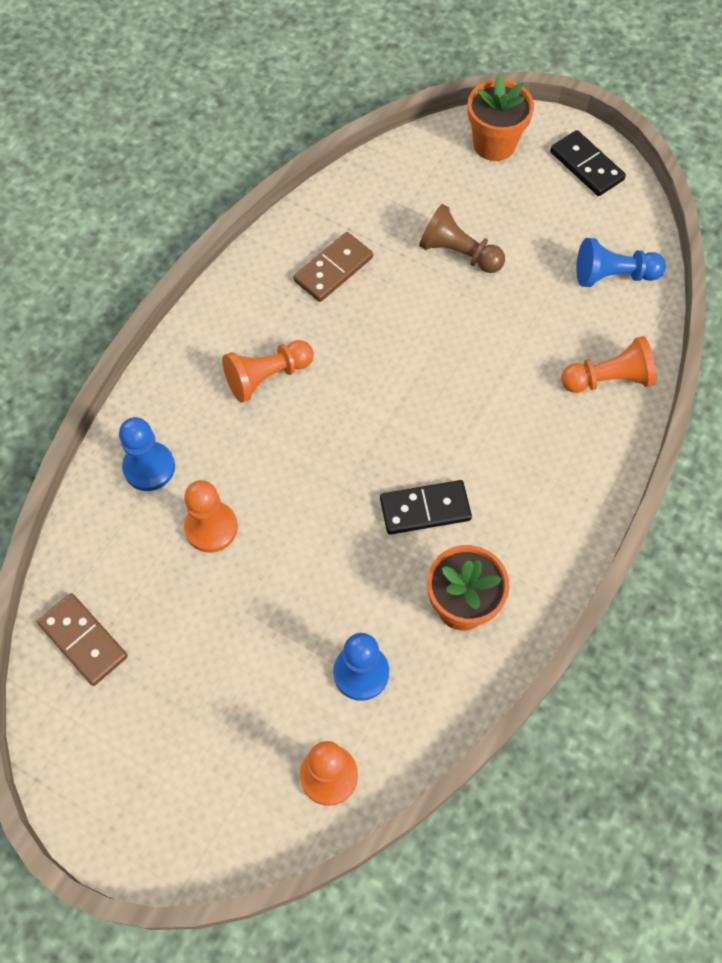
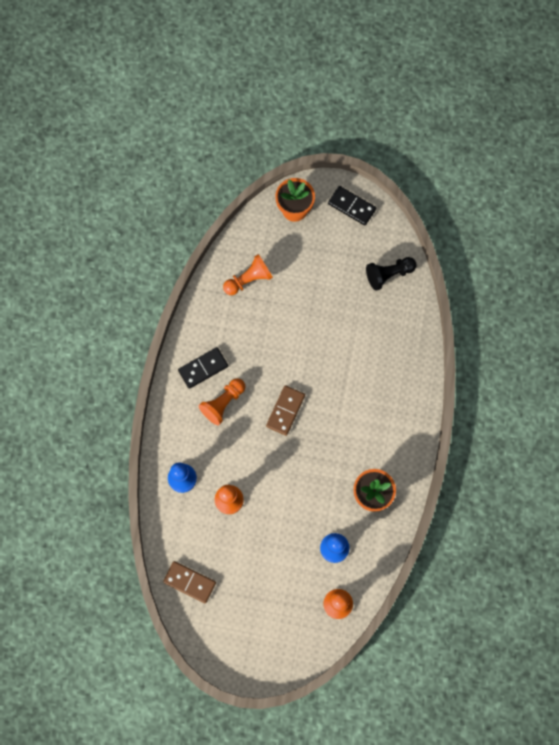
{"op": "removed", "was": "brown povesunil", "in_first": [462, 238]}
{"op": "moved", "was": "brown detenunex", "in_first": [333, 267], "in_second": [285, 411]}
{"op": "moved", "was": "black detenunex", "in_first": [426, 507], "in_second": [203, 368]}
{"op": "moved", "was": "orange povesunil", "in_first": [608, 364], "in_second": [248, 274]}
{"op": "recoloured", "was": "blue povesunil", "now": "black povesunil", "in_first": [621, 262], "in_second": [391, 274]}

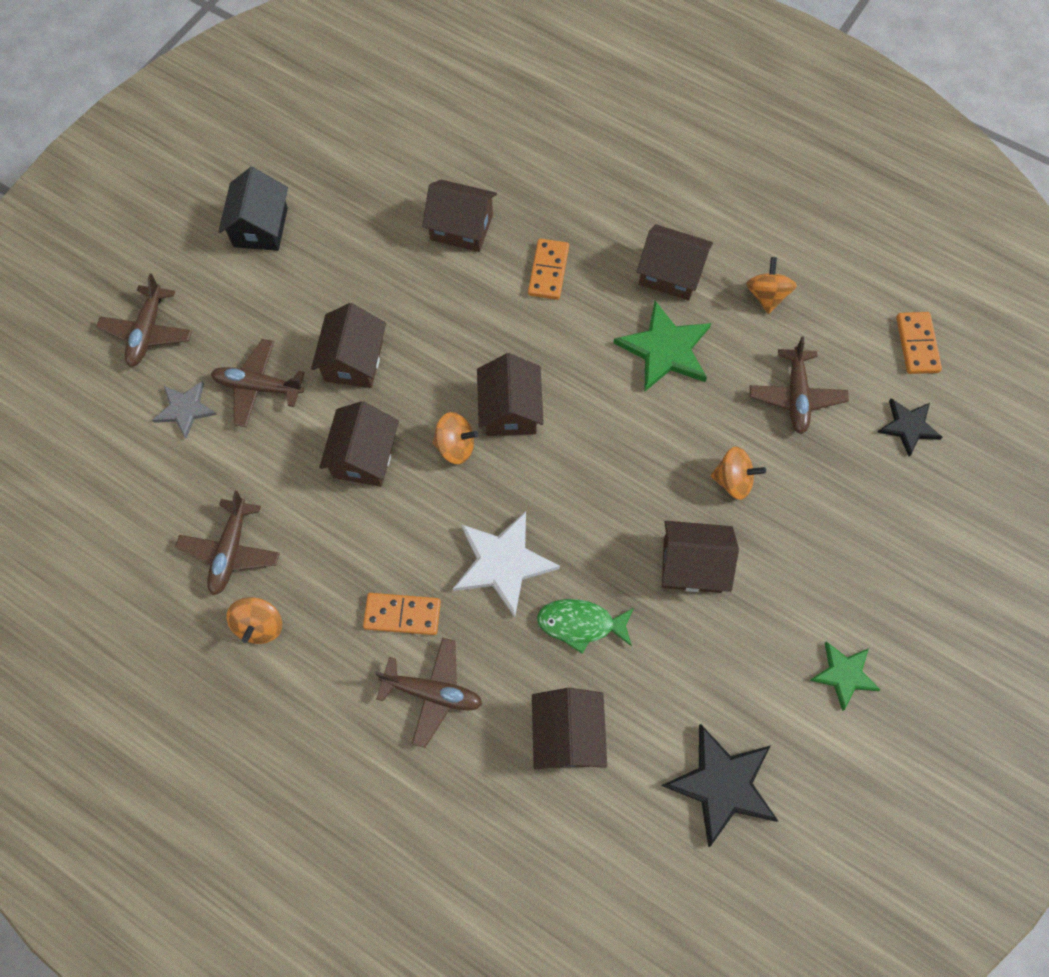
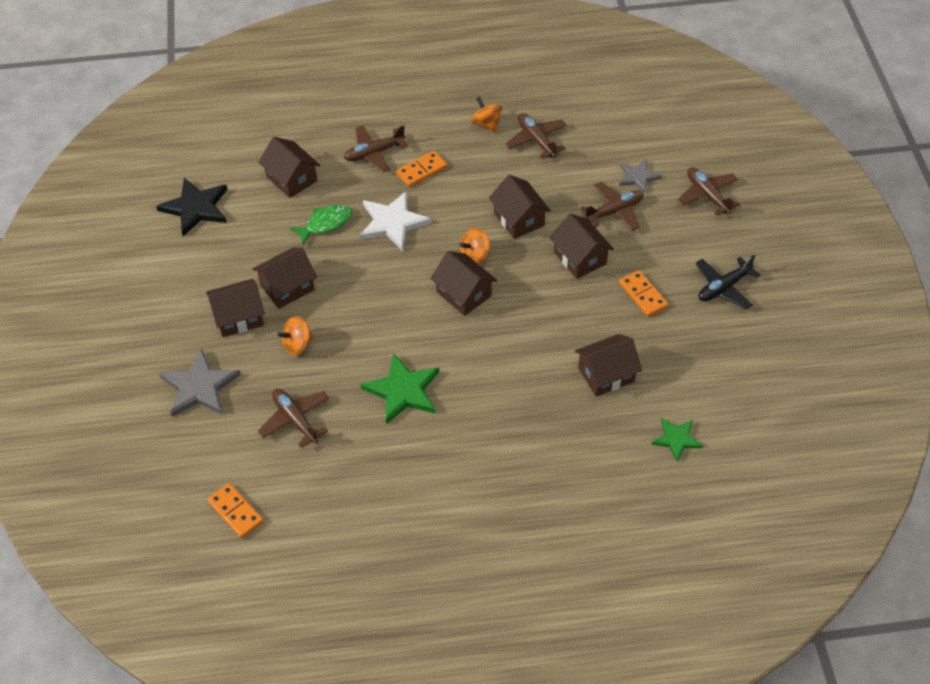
{"op": "removed", "was": "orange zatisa", "in_first": [771, 285]}
{"op": "removed", "was": "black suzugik", "in_first": [910, 427]}
{"op": "added", "now": "grey suzugik", "in_second": [200, 383]}
{"op": "moved", "was": "orange detenunex", "in_first": [548, 269], "in_second": [643, 293]}
{"op": "moved", "was": "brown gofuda", "in_first": [675, 262], "in_second": [235, 308]}
{"op": "moved", "was": "green suzugik", "in_first": [845, 676], "in_second": [677, 439]}
{"op": "replaced", "was": "black gofuda", "now": "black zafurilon", "in_first": [253, 209], "in_second": [728, 281]}

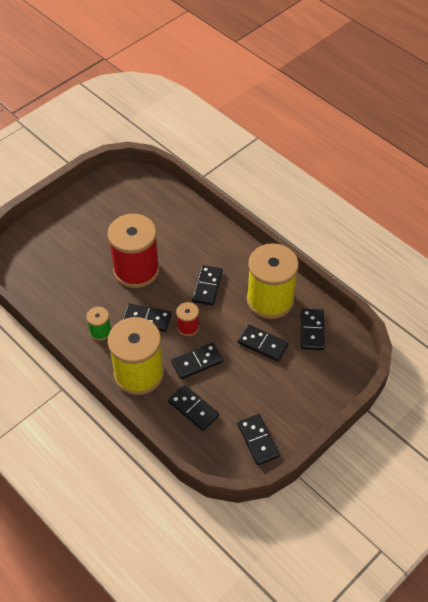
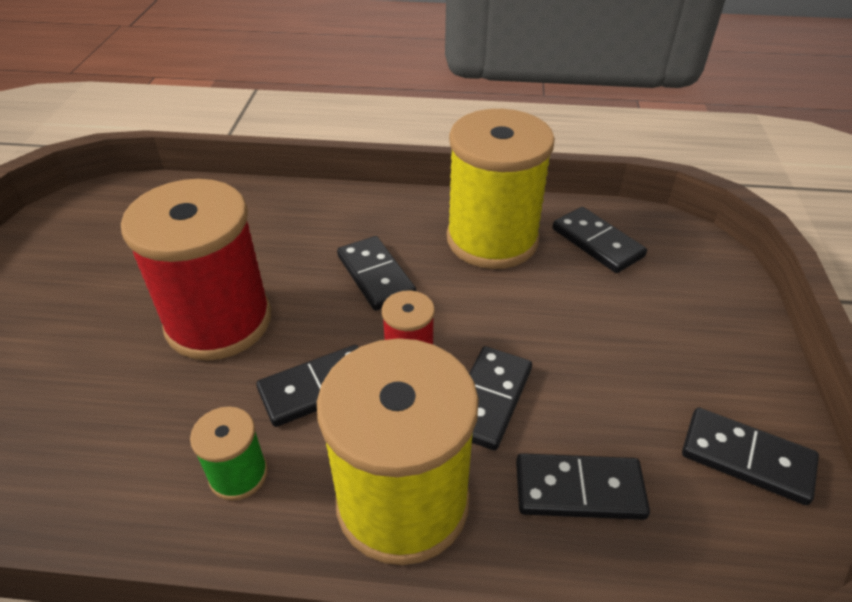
{"op": "removed", "was": "black detenunex", "in_first": [263, 343]}

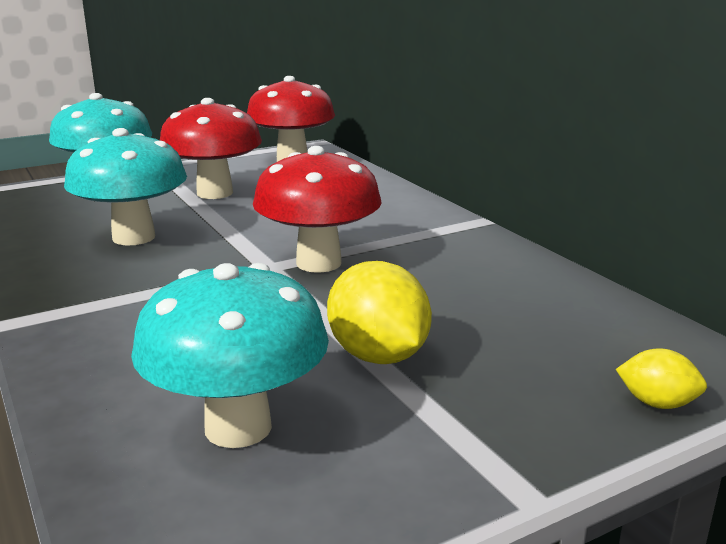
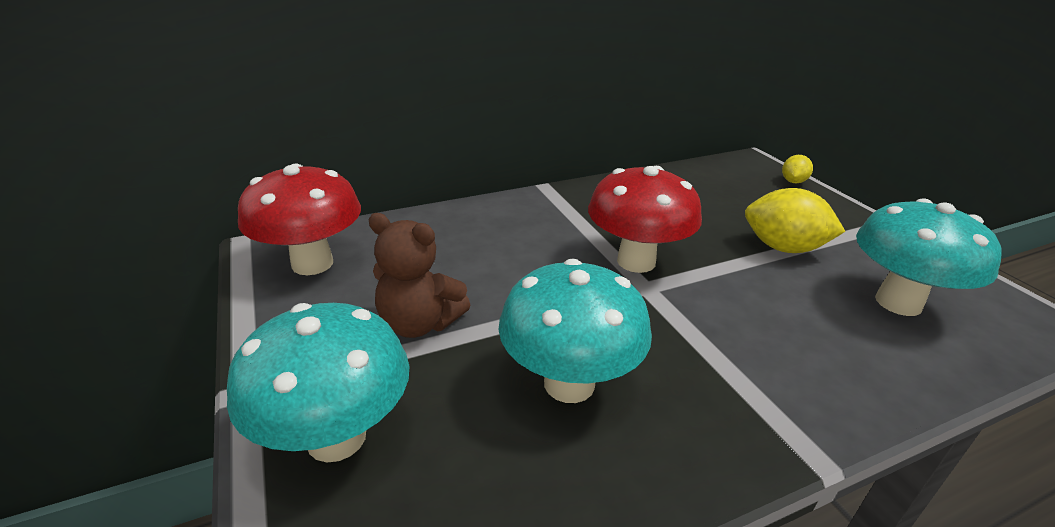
{"op": "replaced", "was": "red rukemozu", "now": "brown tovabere", "in_first": [211, 148], "in_second": [419, 275]}
{"op": "turned", "was": "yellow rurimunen", "in_first": [379, 312], "in_second": [795, 220], "clockwise": 45}

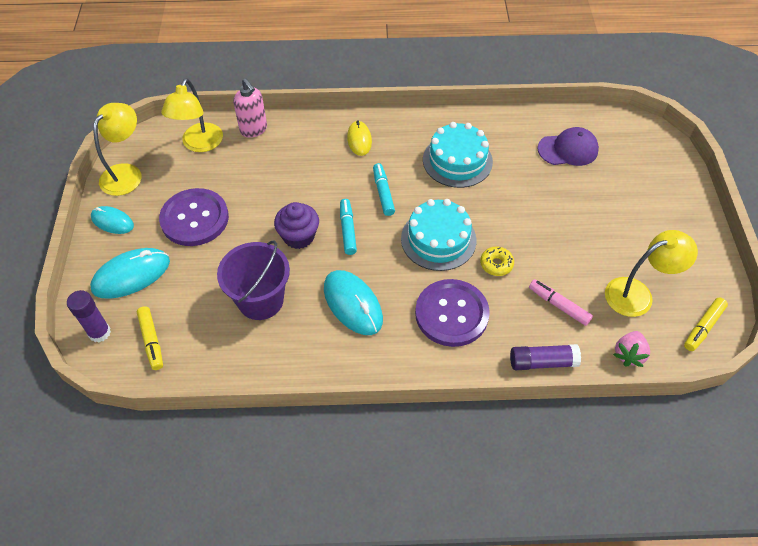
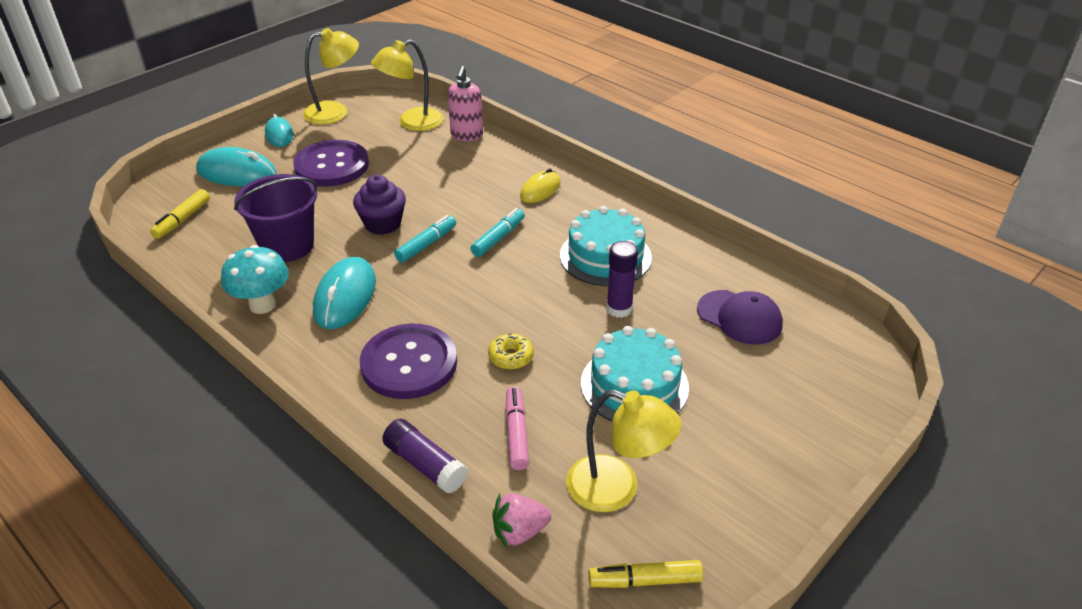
{"op": "added", "now": "turquoise rukemozu", "in_second": [255, 279]}
{"op": "moved", "was": "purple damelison", "in_first": [89, 316], "in_second": [622, 279]}
{"op": "moved", "was": "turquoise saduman", "in_first": [438, 235], "in_second": [635, 373]}

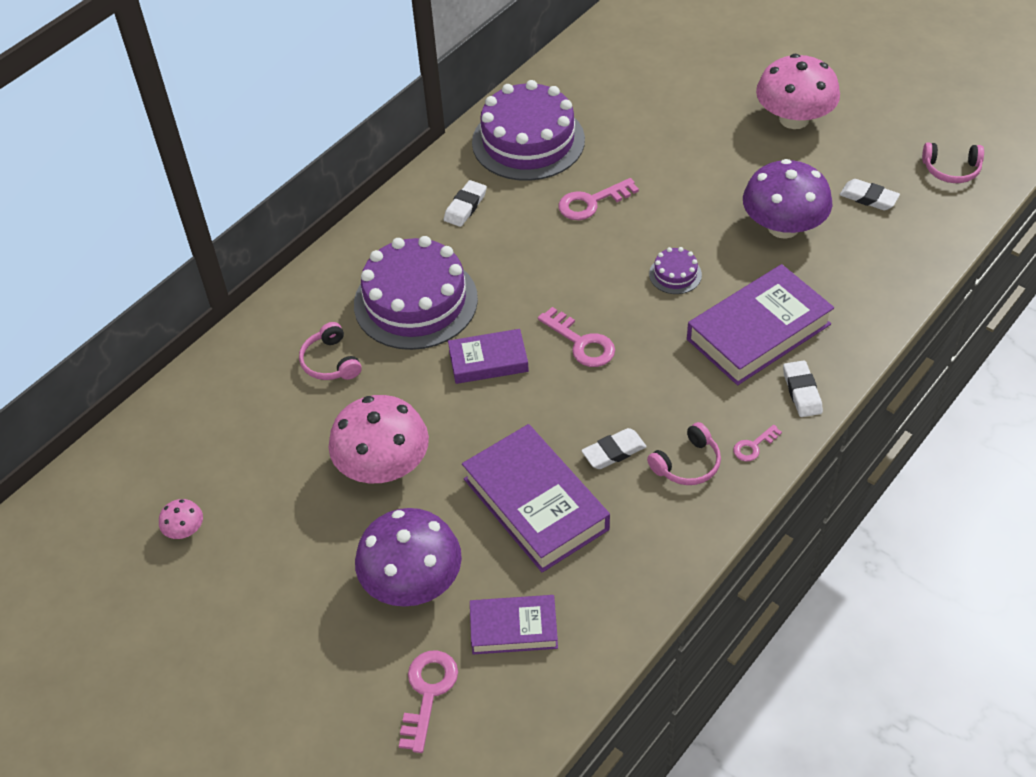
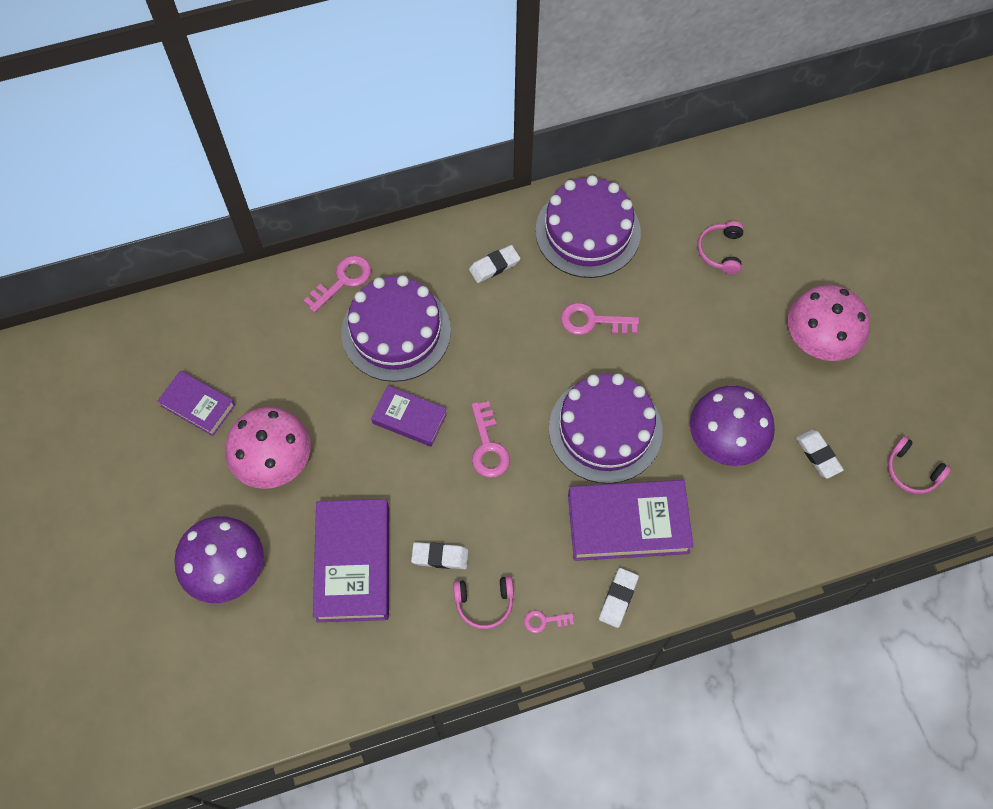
{"op": "removed", "was": "pink rukemozu", "in_first": [181, 519]}
{"op": "moved", "was": "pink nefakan", "in_first": [330, 351], "in_second": [721, 247]}
{"op": "moved", "was": "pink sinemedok", "in_first": [428, 701], "in_second": [337, 284]}
{"op": "moved", "was": "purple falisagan", "in_first": [514, 624], "in_second": [196, 403]}
{"op": "resized", "was": "purple saduman", "in_first": [675, 270], "in_second": [605, 429], "ratio": 2.35}

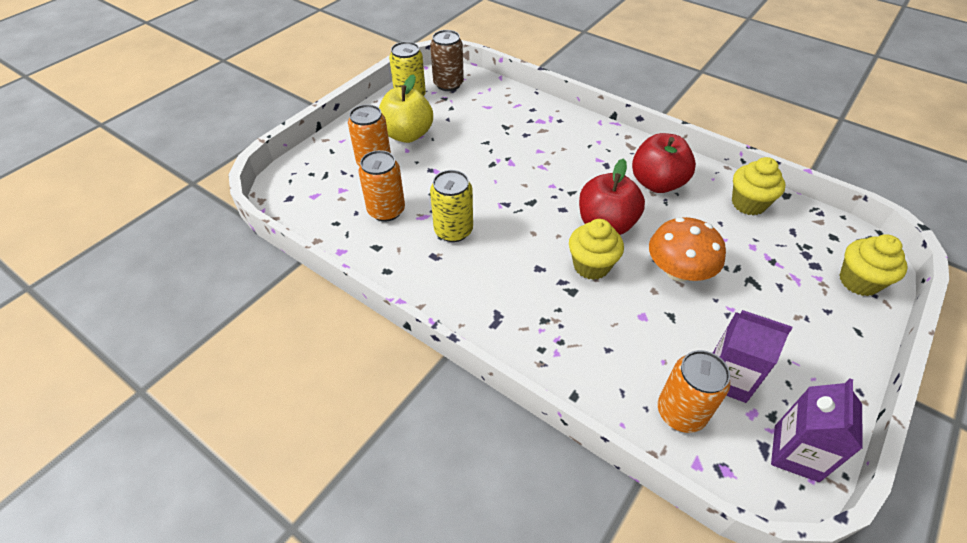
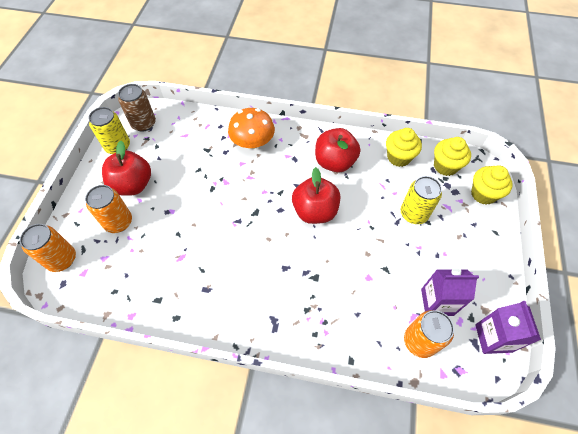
{"op": "moved", "was": "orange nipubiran", "in_first": [382, 186], "in_second": [48, 248]}
{"op": "moved", "was": "yellow nipubiran", "in_first": [451, 206], "in_second": [421, 200]}
{"op": "moved", "was": "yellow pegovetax", "in_first": [596, 249], "in_second": [452, 156]}
{"op": "moved", "was": "orange rukemozu", "in_first": [687, 249], "in_second": [251, 128]}
{"op": "recoloured", "was": "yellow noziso", "now": "red noziso", "in_first": [406, 108], "in_second": [126, 168]}

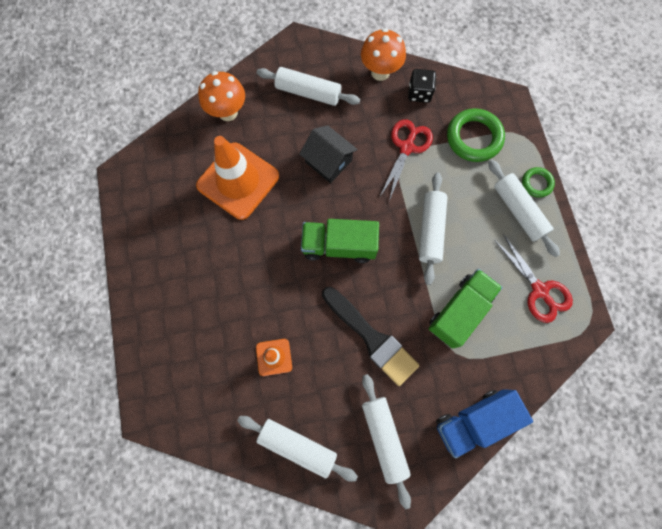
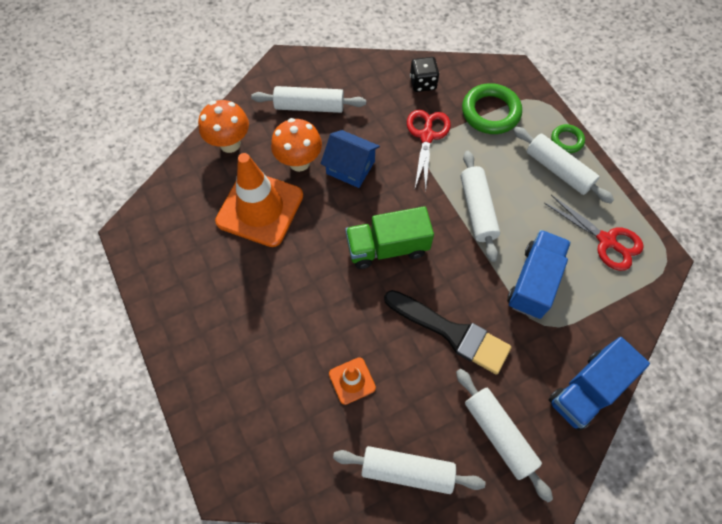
{"op": "moved", "was": "orange rukemozu", "in_first": [383, 54], "in_second": [296, 145]}
{"op": "recoloured", "was": "black gofuda", "now": "blue gofuda", "in_first": [328, 154], "in_second": [350, 159]}
{"op": "recoloured", "was": "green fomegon", "now": "blue fomegon", "in_first": [466, 309], "in_second": [539, 274]}

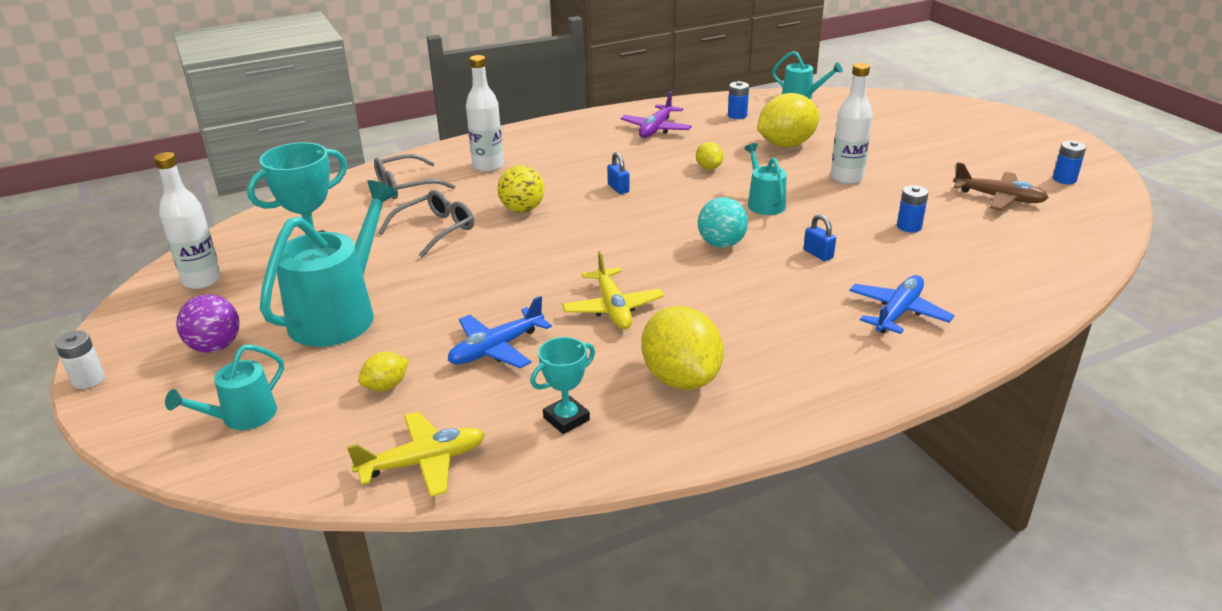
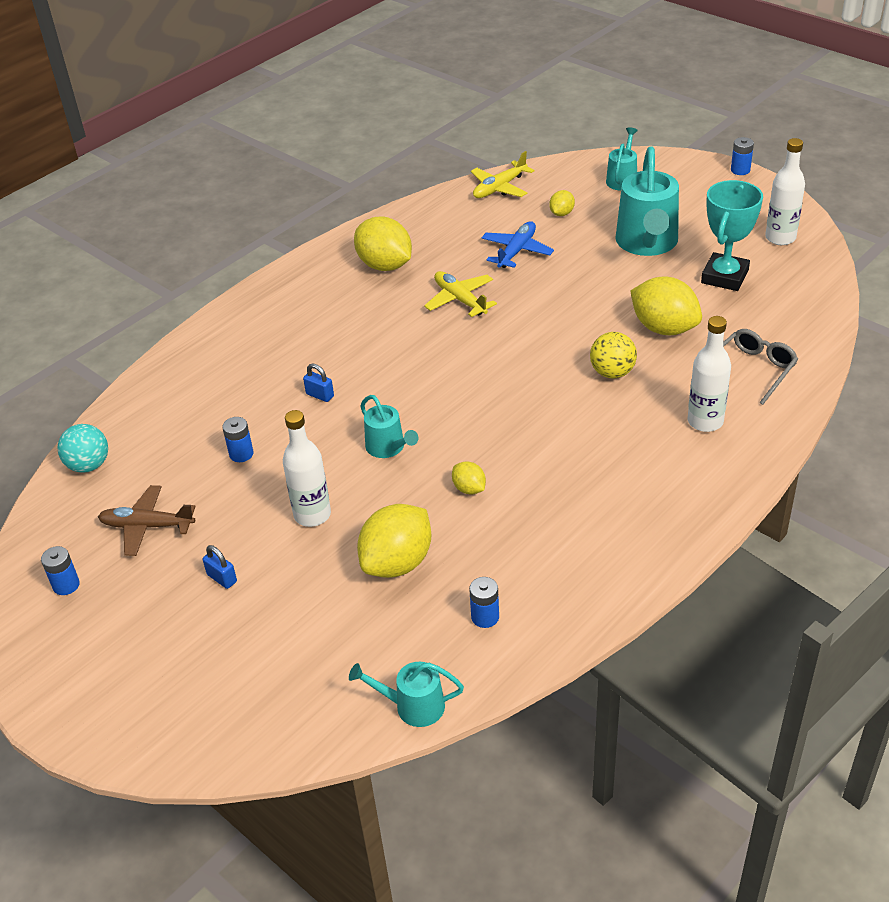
{"op": "removed", "was": "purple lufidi", "in_first": [208, 323]}
{"op": "removed", "was": "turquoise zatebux", "in_first": [562, 385]}
{"op": "removed", "was": "purple zafurilon", "in_first": [656, 114]}
{"op": "removed", "was": "blue zafurilon", "in_first": [901, 304]}
{"op": "moved", "was": "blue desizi", "in_first": [618, 173], "in_second": [220, 567]}
{"op": "moved", "was": "turquoise lufidi", "in_first": [723, 222], "in_second": [83, 448]}
{"op": "replaced", "was": "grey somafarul", "now": "yellow rurimunen", "in_first": [426, 224], "in_second": [666, 306]}
{"op": "recoloured", "was": "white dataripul", "now": "blue dataripul", "in_first": [80, 360], "in_second": [742, 156]}

